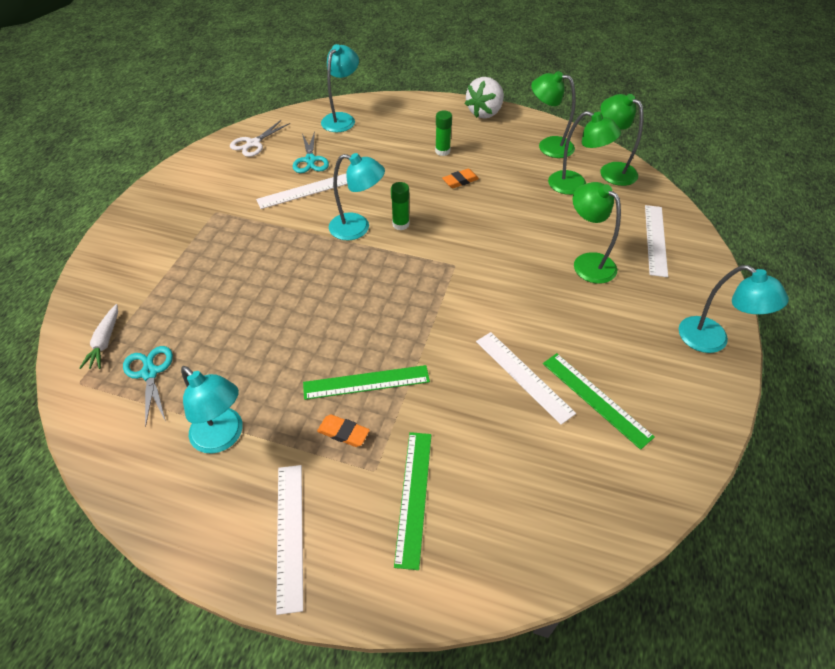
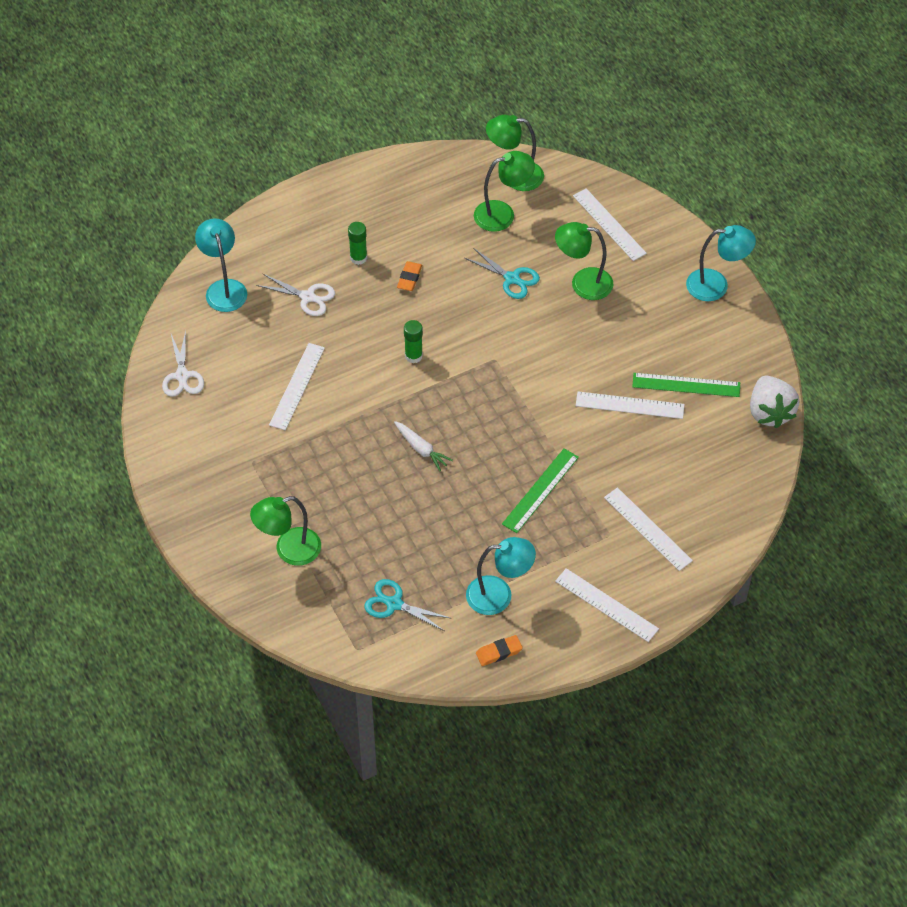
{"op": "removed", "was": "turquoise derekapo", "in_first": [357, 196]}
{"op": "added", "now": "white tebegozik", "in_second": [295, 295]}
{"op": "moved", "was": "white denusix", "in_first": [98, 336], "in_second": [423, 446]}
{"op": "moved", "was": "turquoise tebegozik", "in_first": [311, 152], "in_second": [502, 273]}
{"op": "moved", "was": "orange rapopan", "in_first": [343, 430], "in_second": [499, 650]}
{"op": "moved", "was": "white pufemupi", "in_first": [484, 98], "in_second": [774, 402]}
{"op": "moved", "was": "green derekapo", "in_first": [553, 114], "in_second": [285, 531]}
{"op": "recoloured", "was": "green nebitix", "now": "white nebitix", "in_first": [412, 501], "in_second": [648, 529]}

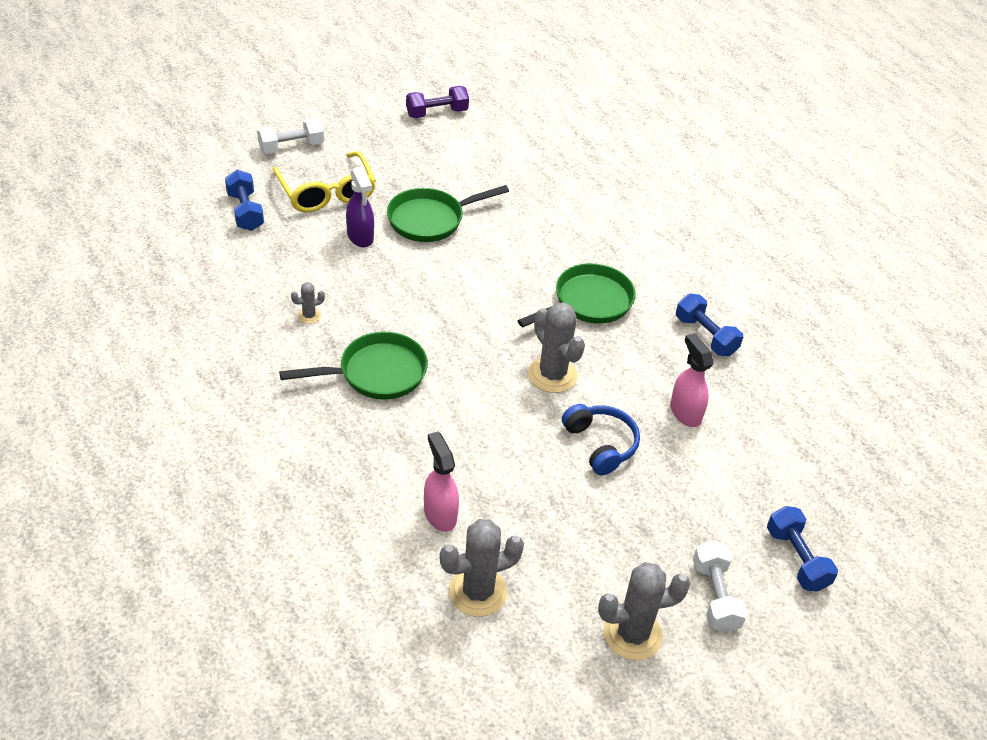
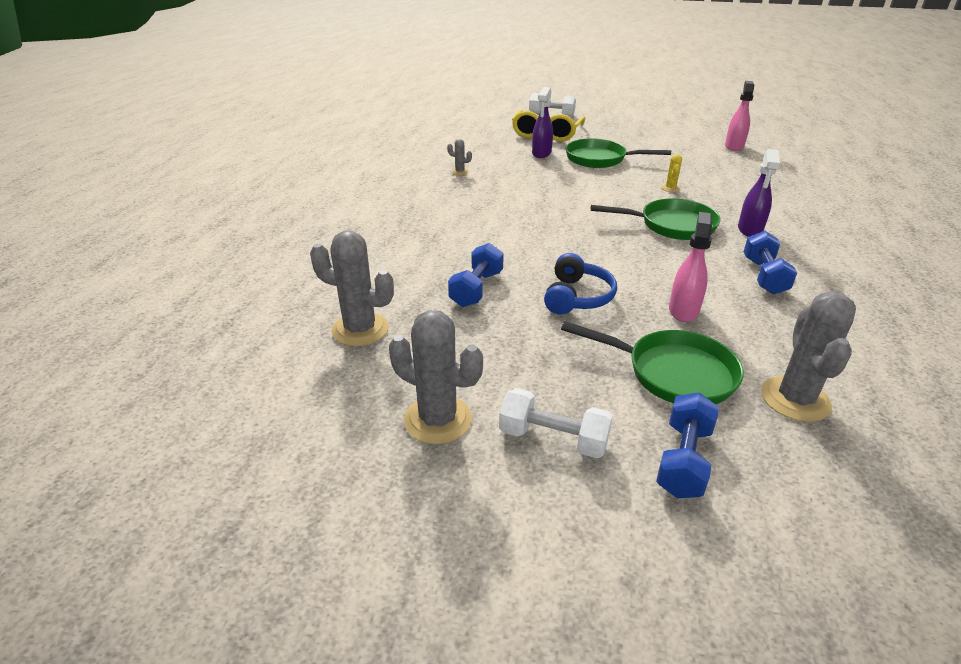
{"op": "removed", "was": "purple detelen", "in_first": [437, 102]}
{"op": "added", "now": "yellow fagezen", "in_second": [671, 173]}
{"op": "added", "now": "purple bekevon", "in_second": [759, 193]}
{"op": "moved", "was": "blue detelen", "in_first": [244, 200], "in_second": [476, 275]}
{"op": "moved", "was": "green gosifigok", "in_first": [353, 366], "in_second": [652, 362]}
{"op": "moved", "was": "pink bekevon", "in_first": [441, 481], "in_second": [739, 116]}
{"op": "moved", "was": "grey fagezen", "in_first": [556, 347], "in_second": [808, 357]}
{"op": "turned", "was": "white detelen", "in_first": [720, 586], "in_second": [556, 423], "clockwise": 75}

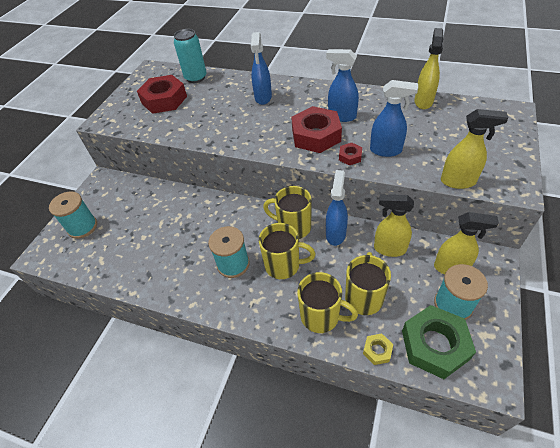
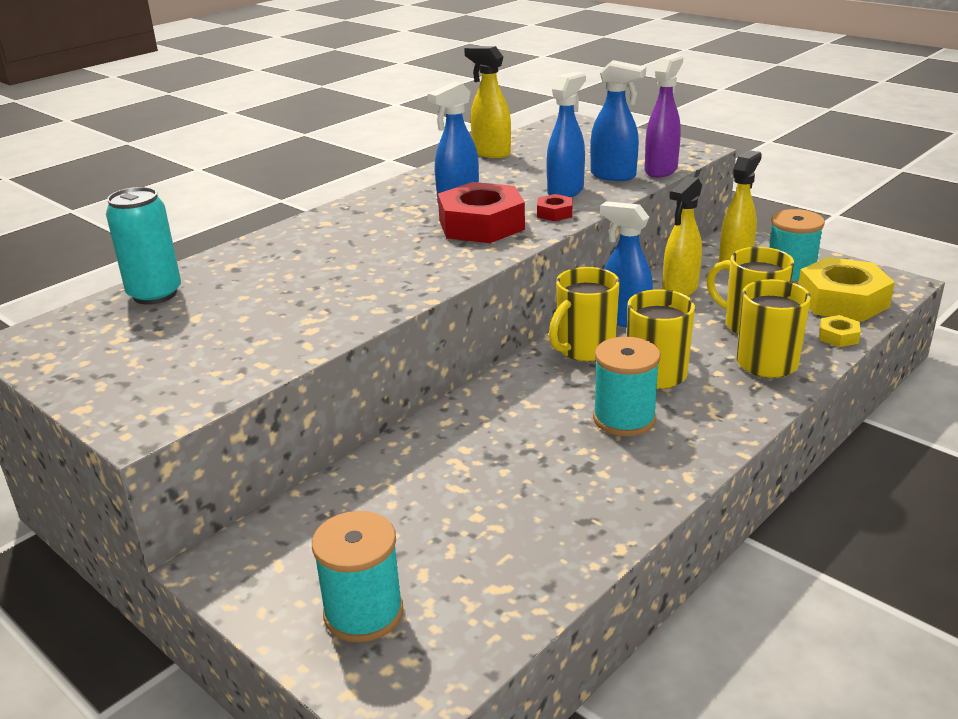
{"op": "removed", "was": "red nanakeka", "in_first": [162, 94]}
{"op": "moved", "was": "blue bekevon", "in_first": [261, 68], "in_second": [618, 120]}
{"op": "recoloured", "was": "green nanakeka", "now": "yellow nanakeka", "in_first": [439, 342], "in_second": [846, 289]}
{"op": "recoloured", "was": "yellow bekevon", "now": "purple bekevon", "in_first": [475, 149], "in_second": [664, 116]}

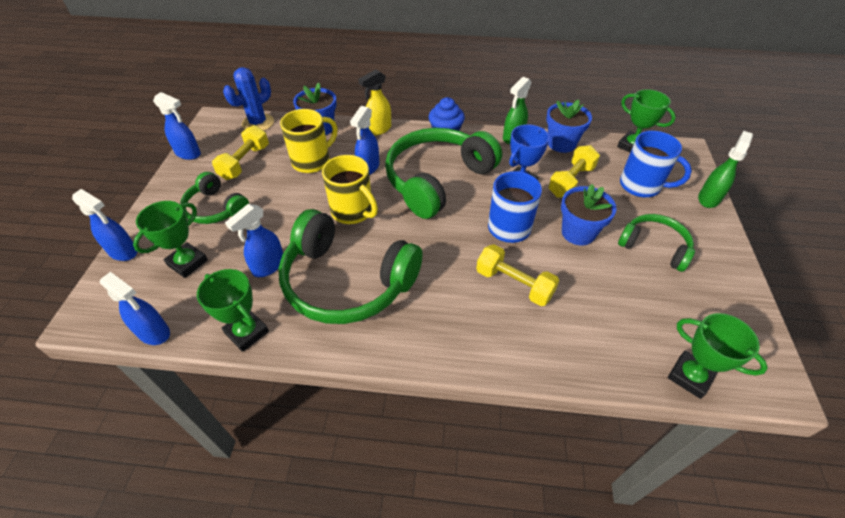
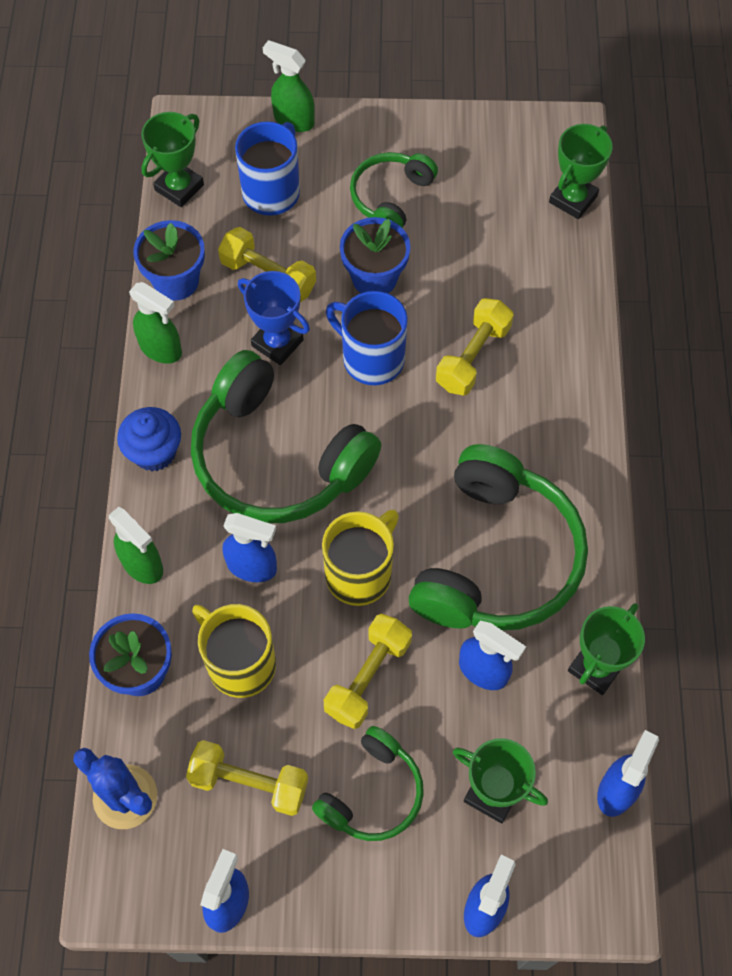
{"op": "added", "now": "yellow detelen", "in_second": [368, 671]}
{"op": "recoloured", "was": "yellow bekevon", "now": "green bekevon", "in_first": [374, 102], "in_second": [136, 545]}

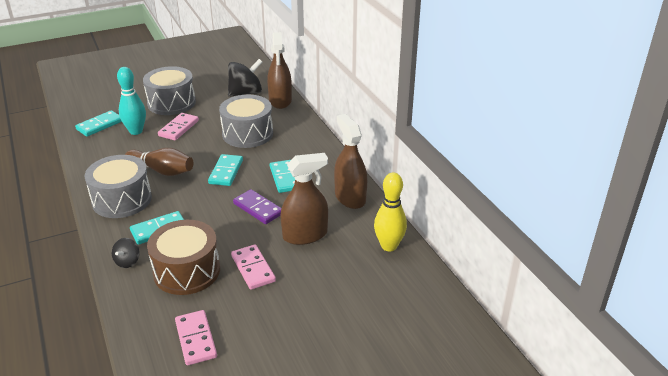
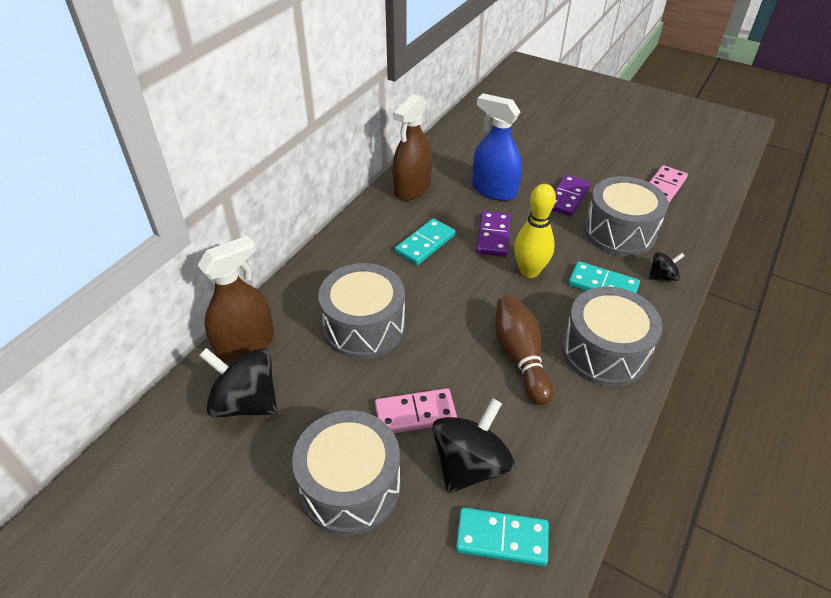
{"op": "removed", "was": "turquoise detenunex", "in_first": [225, 170]}
{"op": "moved", "was": "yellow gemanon", "in_first": [390, 211], "in_second": [535, 231]}
{"op": "replaced", "was": "turquoise gemanon", "now": "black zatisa", "in_first": [131, 101], "in_second": [473, 445]}
{"op": "recoloured", "was": "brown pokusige", "now": "grey pokusige", "in_first": [183, 257], "in_second": [626, 216]}
{"op": "recoloured", "was": "pink detenunex", "now": "purple detenunex", "in_first": [253, 267], "in_second": [571, 195]}
{"op": "recoloured", "was": "brown bekevon", "now": "blue bekevon", "in_first": [304, 199], "in_second": [497, 147]}

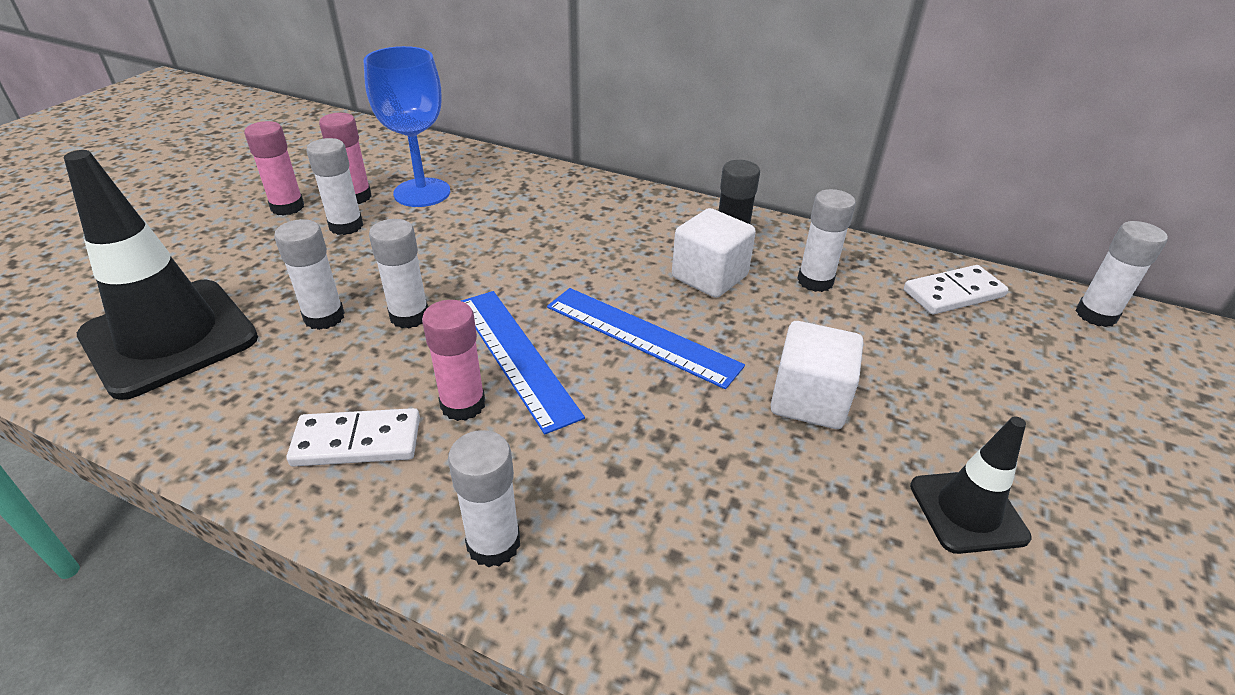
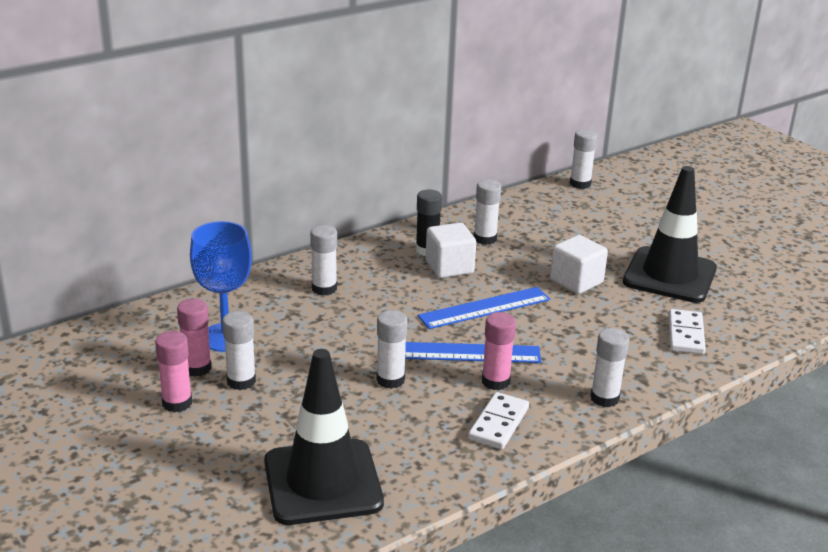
{"op": "moved", "was": "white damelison", "in_first": [309, 274], "in_second": [323, 260]}
{"op": "moved", "was": "white detenunex", "in_first": [956, 289], "in_second": [687, 331]}
{"op": "resized", "was": "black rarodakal", "in_first": [971, 485], "in_second": [670, 234], "ratio": 1.87}

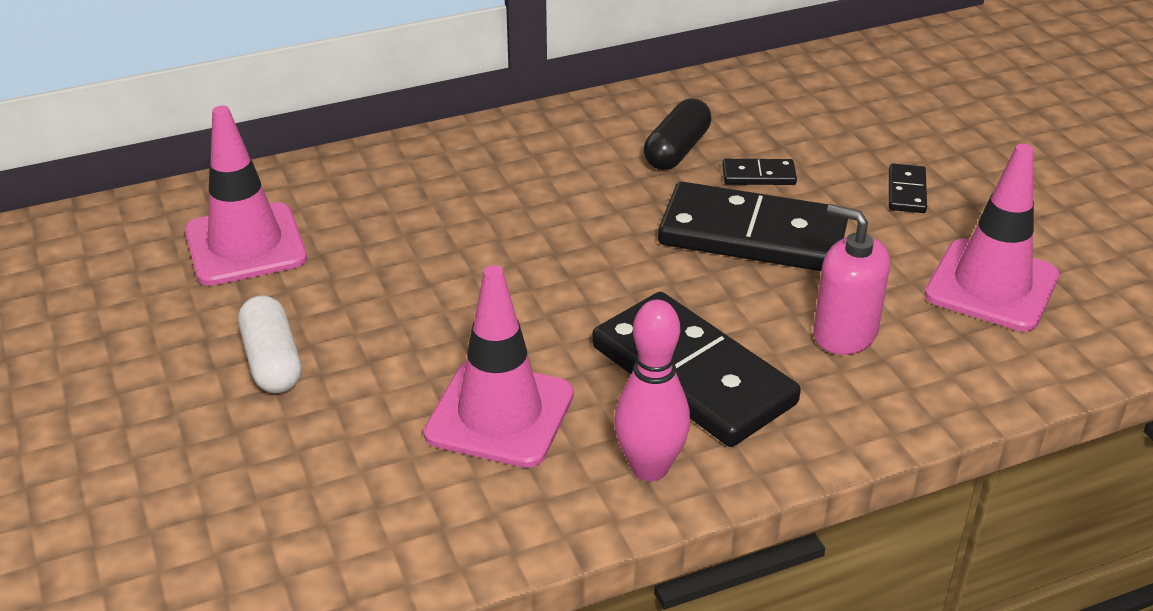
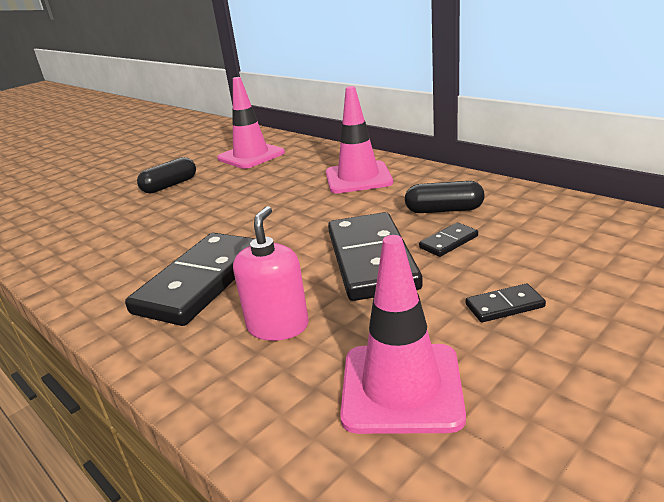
{"op": "removed", "was": "pink gemanon", "in_first": [652, 390]}
{"op": "moved", "was": "pink rarodakal", "in_first": [499, 366], "in_second": [359, 139]}
{"op": "recoloured", "was": "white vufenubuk", "now": "black vufenubuk", "in_first": [270, 344], "in_second": [166, 175]}
{"op": "turned", "was": "black detenunex", "in_first": [759, 172], "in_second": [448, 240], "clockwise": 75}

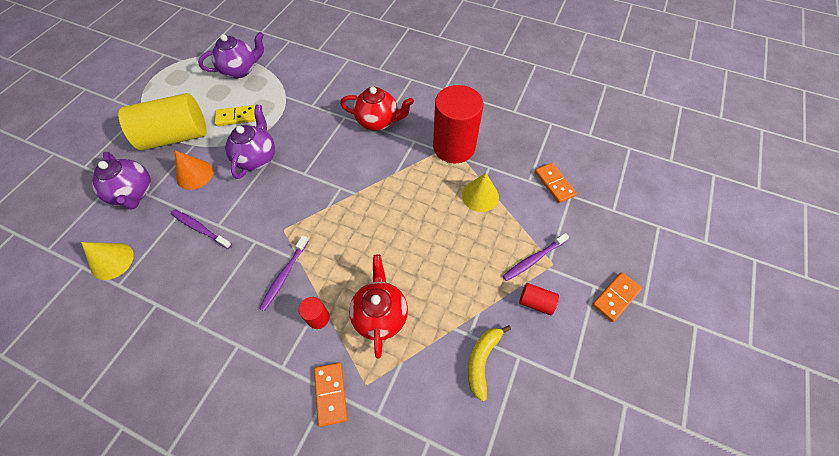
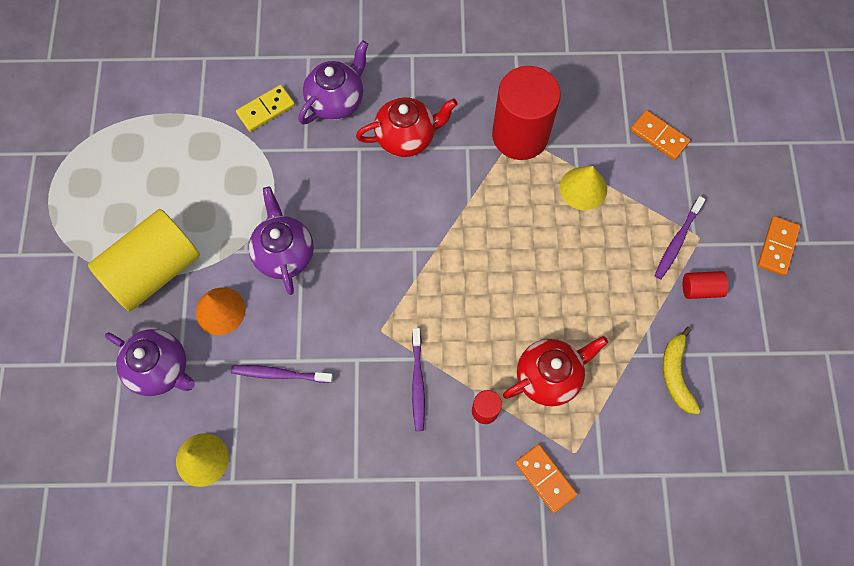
{"op": "moved", "was": "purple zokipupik", "in_first": [231, 55], "in_second": [333, 82]}
{"op": "moved", "was": "yellow detenunex", "in_first": [235, 115], "in_second": [265, 108]}
{"op": "turned", "was": "red zokipupik", "in_first": [378, 306], "in_second": [555, 371], "clockwise": 90}

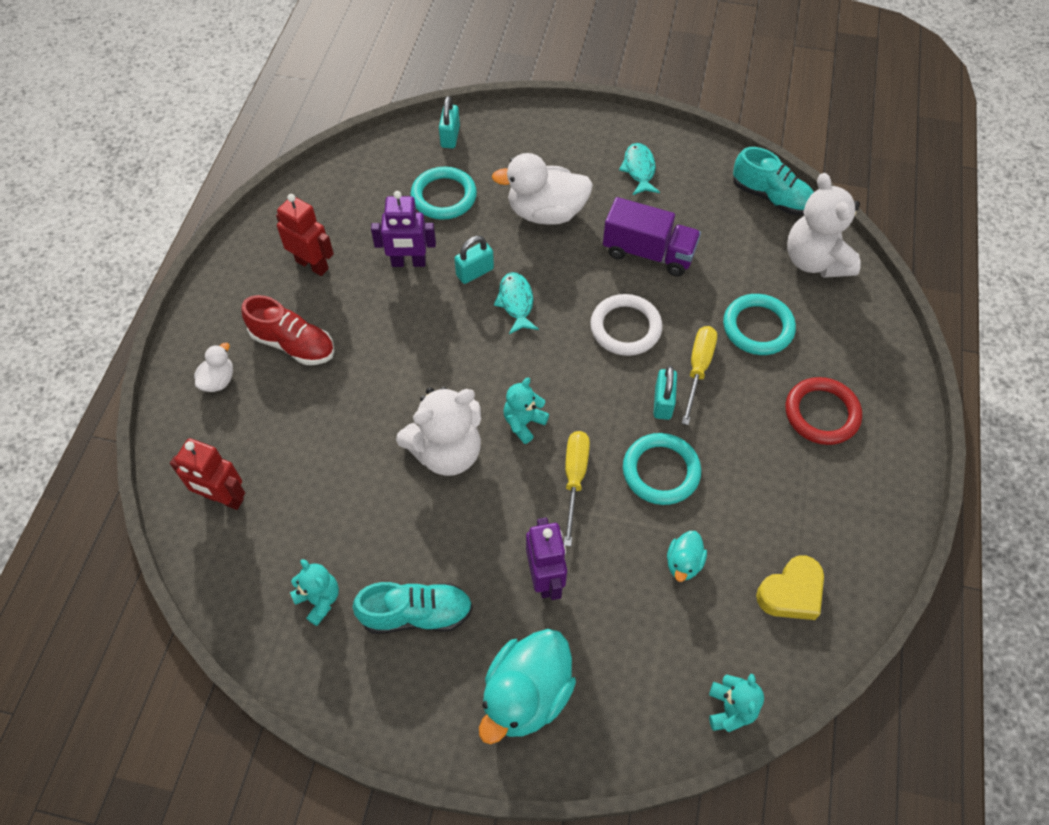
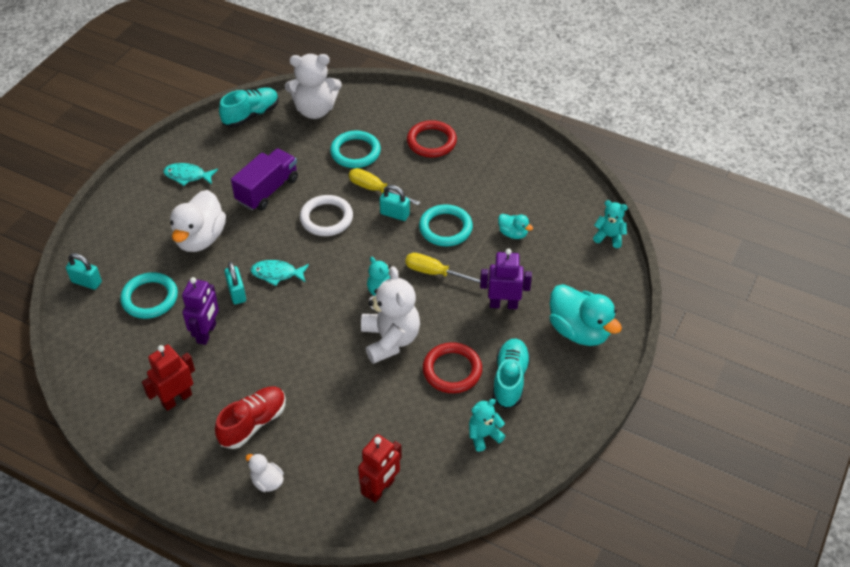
{"op": "removed", "was": "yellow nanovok", "in_first": [790, 587]}
{"op": "added", "now": "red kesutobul", "in_second": [452, 367]}

